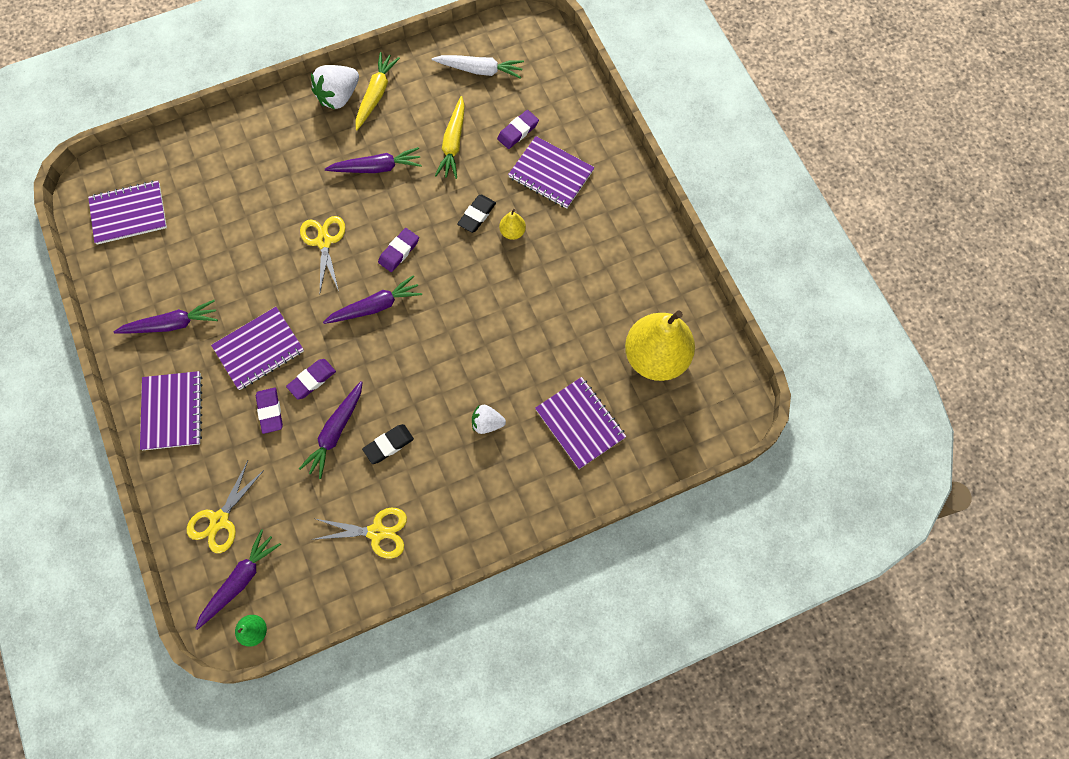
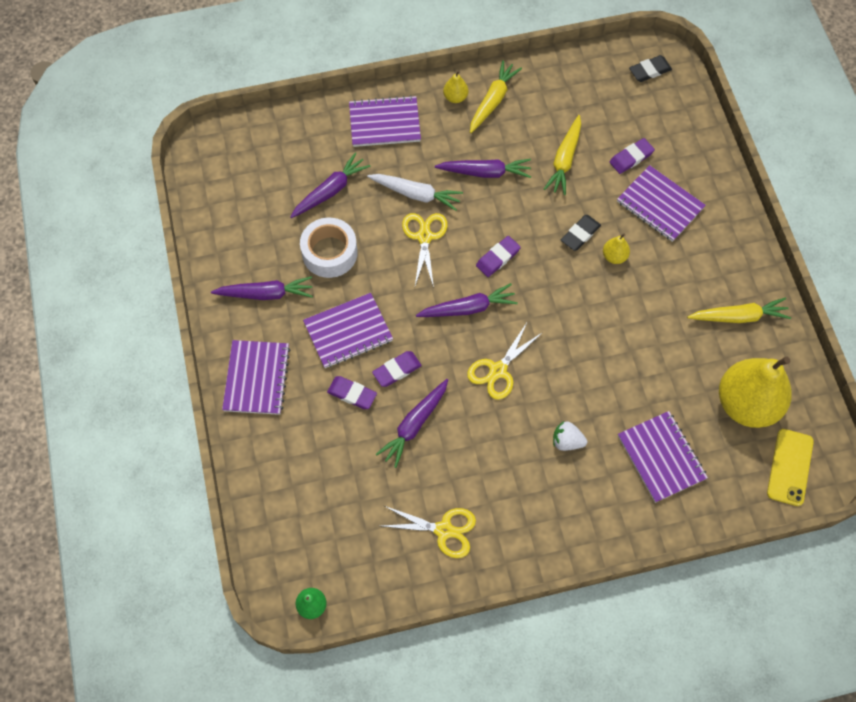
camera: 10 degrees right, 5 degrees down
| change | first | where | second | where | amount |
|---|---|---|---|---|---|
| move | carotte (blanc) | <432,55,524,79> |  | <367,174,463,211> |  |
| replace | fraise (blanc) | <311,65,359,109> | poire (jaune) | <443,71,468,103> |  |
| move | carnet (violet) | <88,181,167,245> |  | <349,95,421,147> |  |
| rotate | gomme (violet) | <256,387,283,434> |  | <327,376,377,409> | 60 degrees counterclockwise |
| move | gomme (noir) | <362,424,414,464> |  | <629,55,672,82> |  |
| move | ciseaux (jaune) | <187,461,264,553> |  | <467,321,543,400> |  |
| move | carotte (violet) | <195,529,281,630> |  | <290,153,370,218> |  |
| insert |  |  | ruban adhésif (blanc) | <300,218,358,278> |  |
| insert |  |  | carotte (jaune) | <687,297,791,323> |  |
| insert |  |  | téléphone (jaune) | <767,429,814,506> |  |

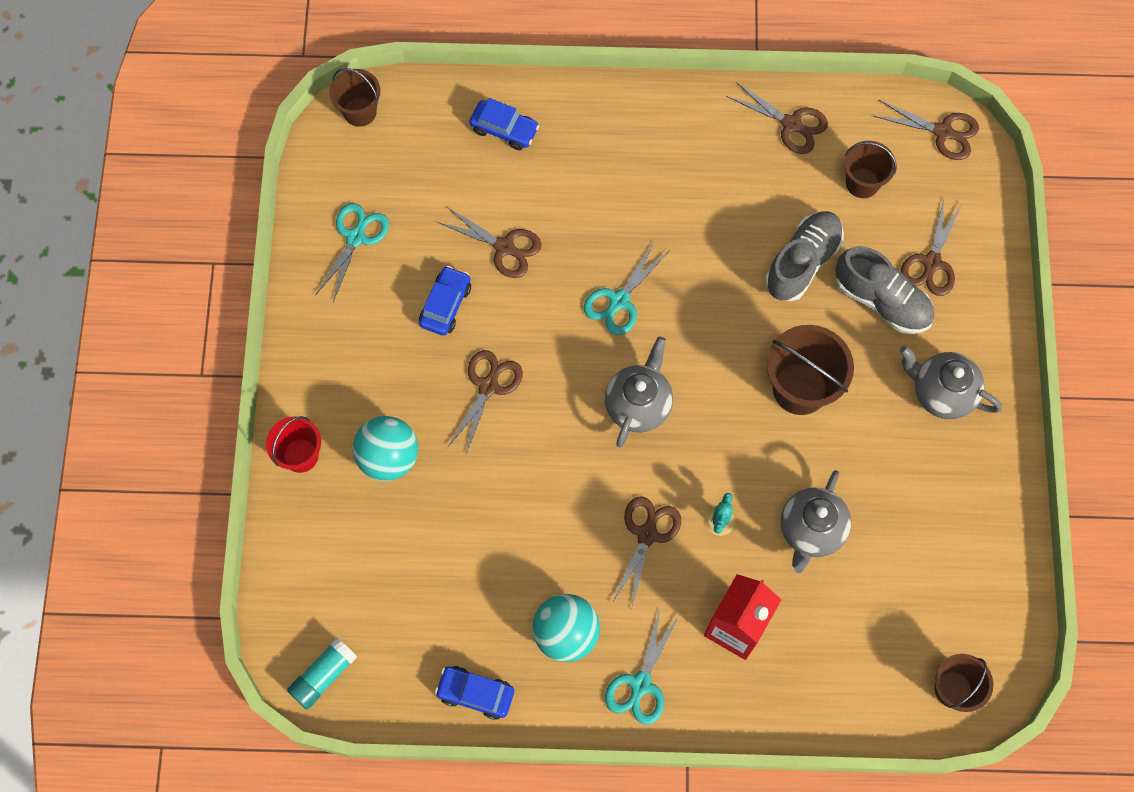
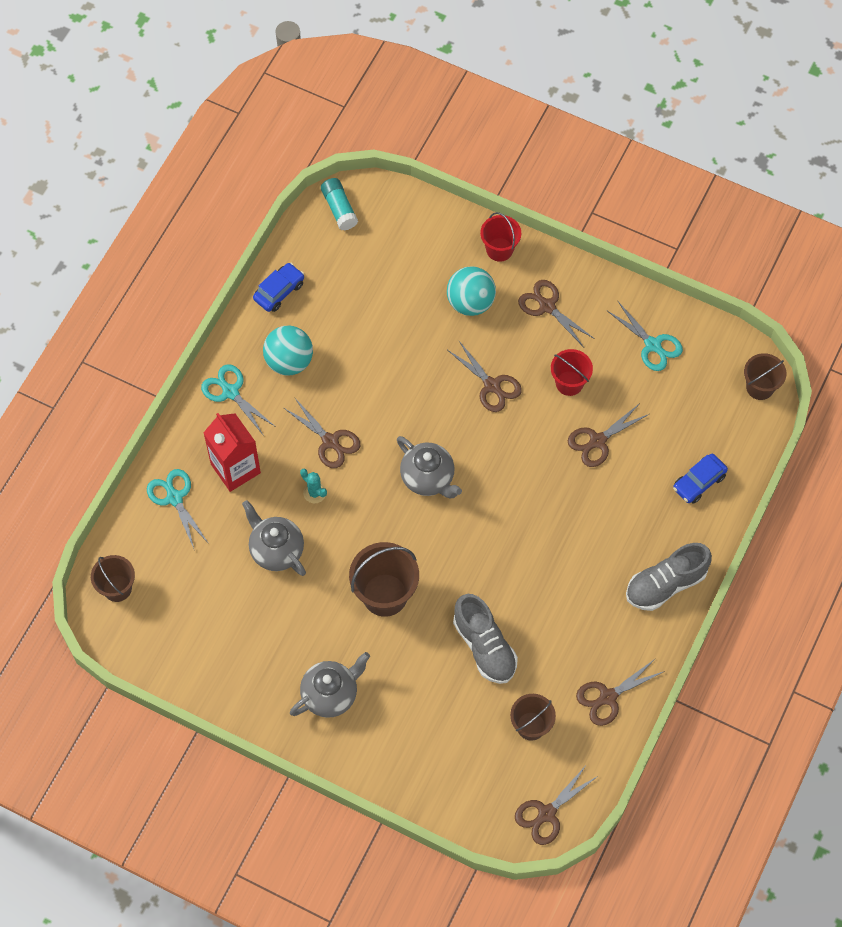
camera: 115 degrees right, 5 degrees down
| change | first | where | second | where | amount |
|---|---|---|---|---|---|
| move | ciseaux (marron) | <900,199,963,296> |  | <518,280,595,347> |  |
| move | ciseaux (turquoise) | <584,242,670,335> |  | <147,469,209,548> |  |
| move | chaussure (gris) | <836,246,934,334> |  | <626,543,712,611> |  |
| replace | voiture (bleu) | <419,266,471,336> | seau (rouge) | <551,349,593,396> |  |

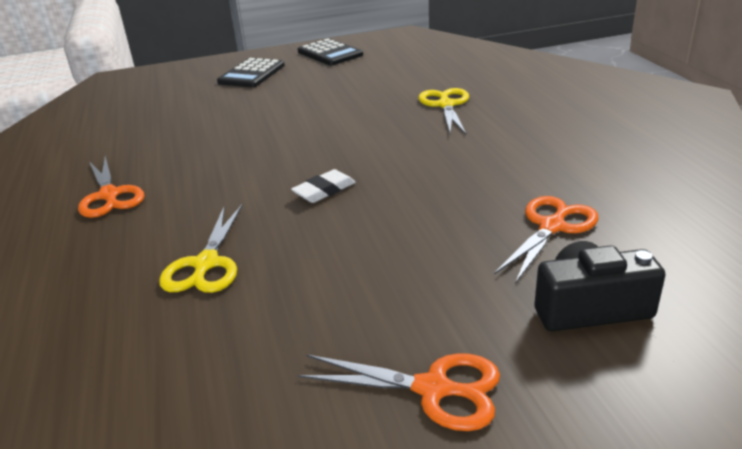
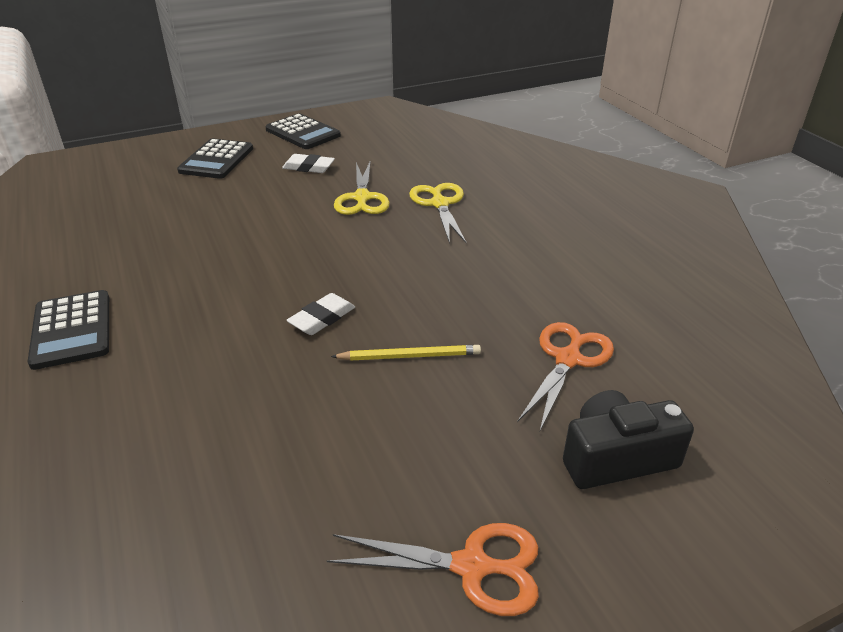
camera: 10 degrees left, 5 degrees up
| change | first | where | second | where | amount |
|---|---|---|---|---|---|
| replace | ciseaux (orange) | <78,156,144,218> | calculatrice (noir) | <28,290,109,370> |  |
| move | ciseaux (jaune) | <159,205,242,293> |  | <334,160,390,215> |  |
| insert |  |  | gomme (blanc) | <282,154,335,173> |  |
| insert |  |  | crayon (jaune) | <331,345,481,361> |  |

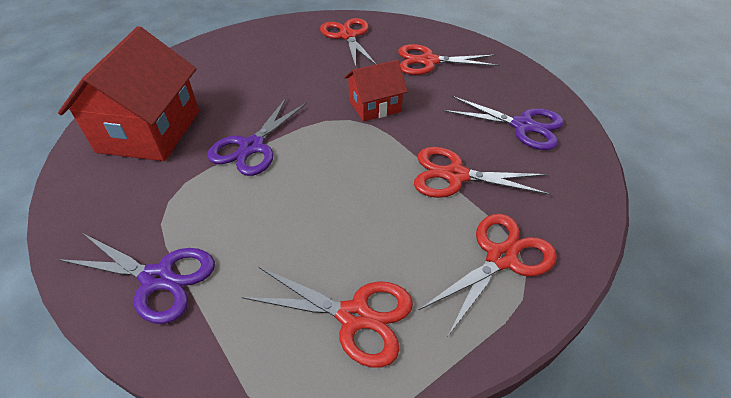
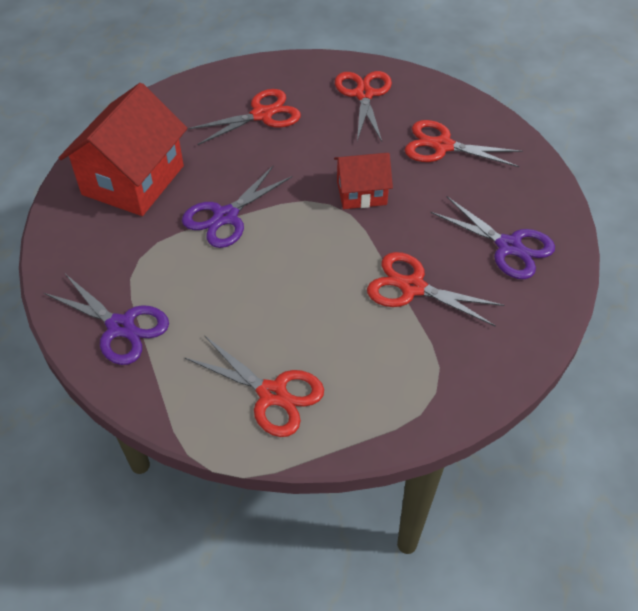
camera: 15 degrees right, 5 degrees up
| change | first | where | second | where | amount |
|---|---|---|---|---|---|
| move | ciseaux (rouge) | <419,214,557,336> |  | <188,89,301,145> |  |

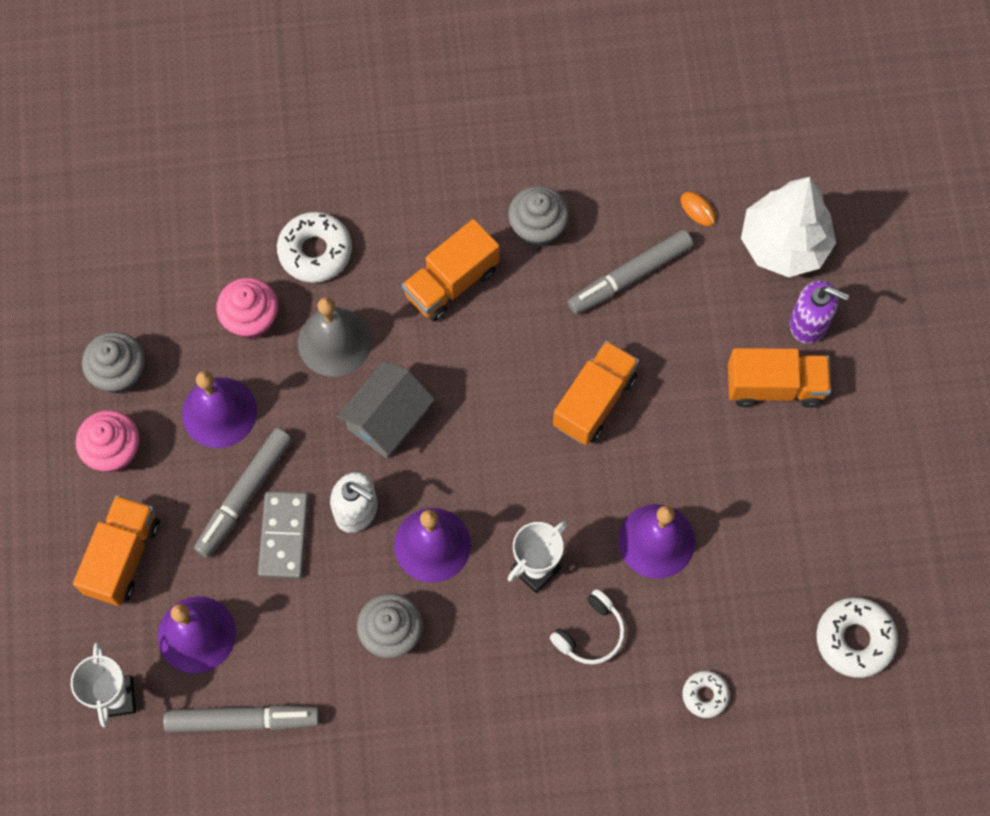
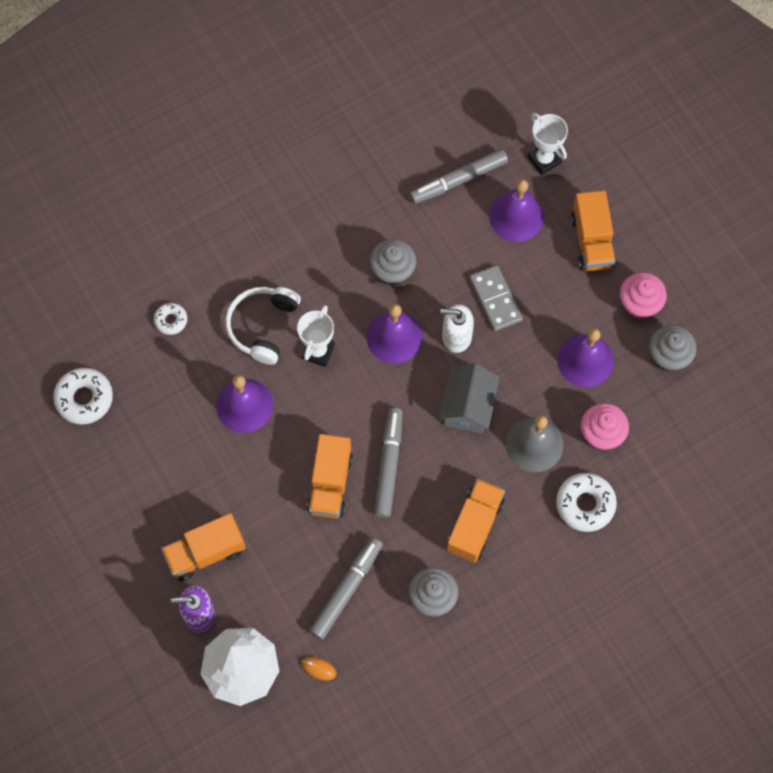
camera: 155 degrees right, 0 degrees up
| change | first | where | second | where | amount |
|---|---|---|---|---|---|
| move | feutre (gris) | <194,428,292,558> |  | <374,408,403,518> |  |
| resize | casque audio (blanc) | <550,589,625,665> |  | <225,287,301,365> | x1.51 |

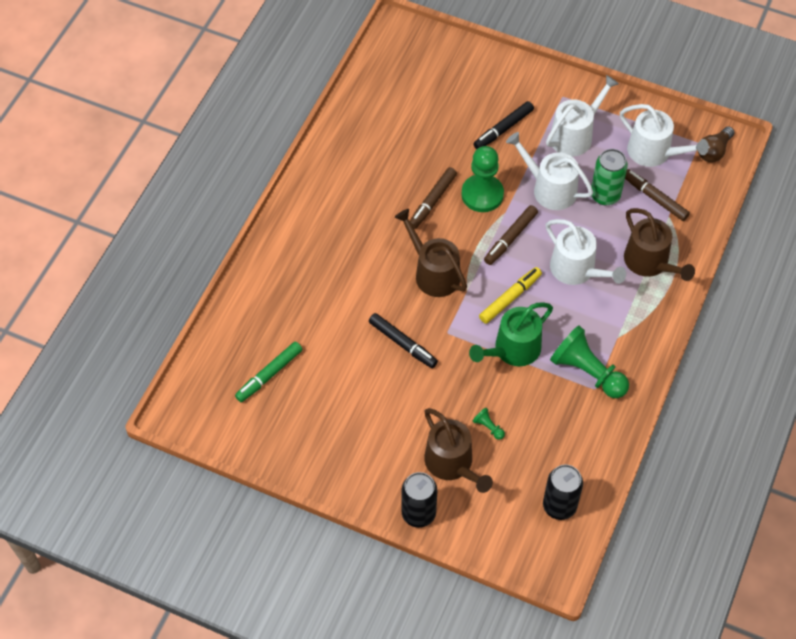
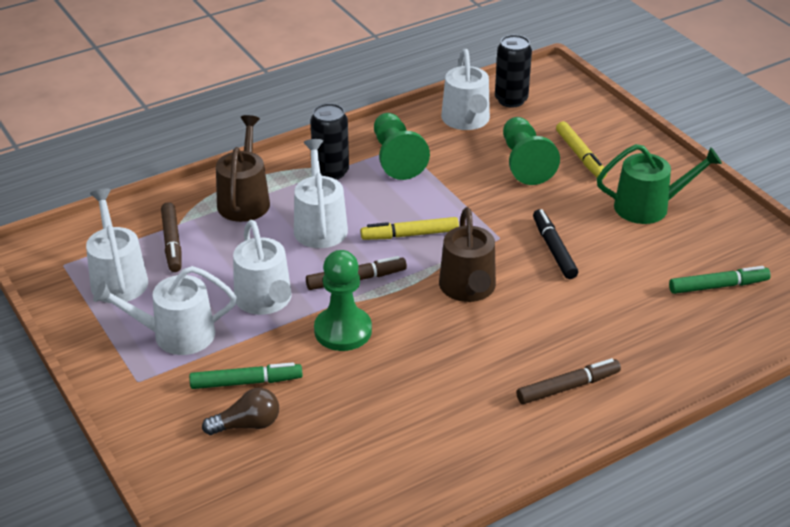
camera: 145 degrees left, 20 degrees down
| change | first | where | second | where | amount |
|---|---|---|---|---|---|
| recolor | feutre (noir) | <473,101,534,149> | feutre (vert) | <189,362,303,389> |  |
| move | ampoule (marron) | <698,126,734,162> |  | <202,388,279,435> |  |
| delete | canette (vert) | <592,149,628,206> |  |  |  |
| move | feutre (marron) | <410,167,457,229> |  | <516,358,621,404> |  |
| move | arrosoir (vert) | <469,302,553,366> |  | <597,144,722,224> |  |
| replace | arrosoir (marron) | <424,408,493,493> | feutre (jaune) | <556,121,607,179> |  |
| resize | pion (vert) | <473,408,505,440> |  | <503,117,560,185> | x2.39 |
| move | canette (noir) | <402,472,437,528> |  | <310,103,349,180> |  |
| insert |  |  | arrosoir (blanc) | <441,49,490,130> |  |

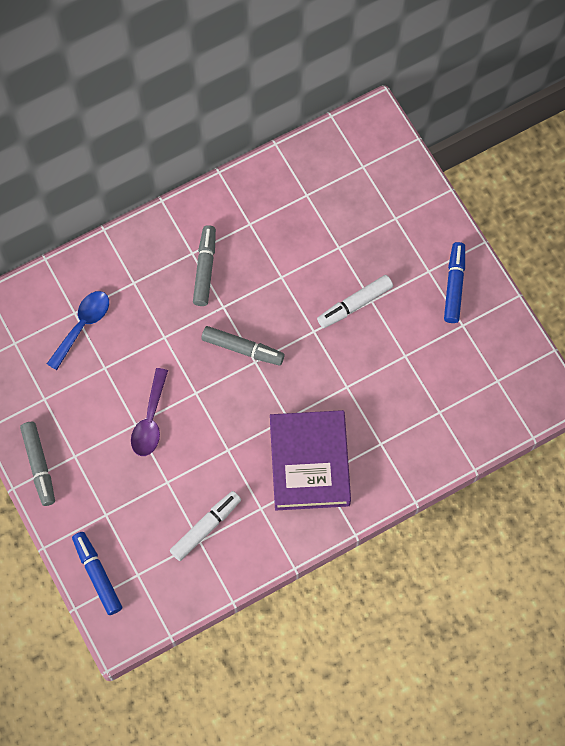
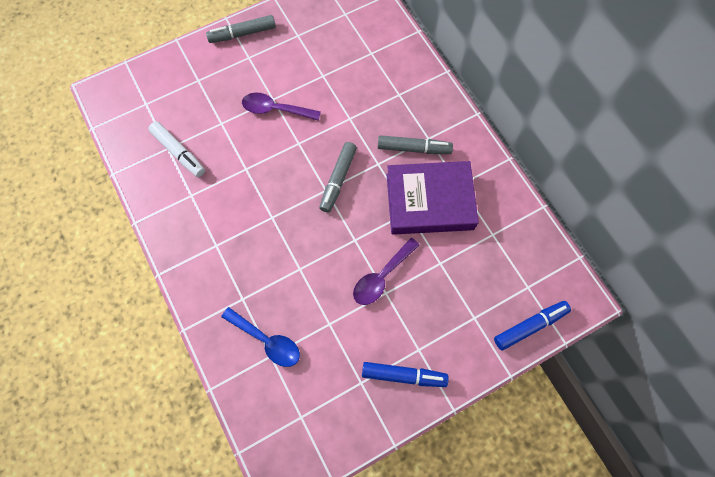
camera: 90 degrees right, 0 degrees up
| change | first | where | second | where | amount |
|---|---|---|---|---|---|
| replace | feutre (blanc) | <317,275,393,328> | cuillère (violet) | <353,238,419,305> |  |
| move | cuillère (bleu) | <47,291,109,370> |  | <221,307,300,367> |  |
| move | livre (violet) | <270,410,351,510> |  | <386,161,479,235> |  |
| move | feutre (bleu) | <72,532,122,615> |  | <494,301,571,350> |  |

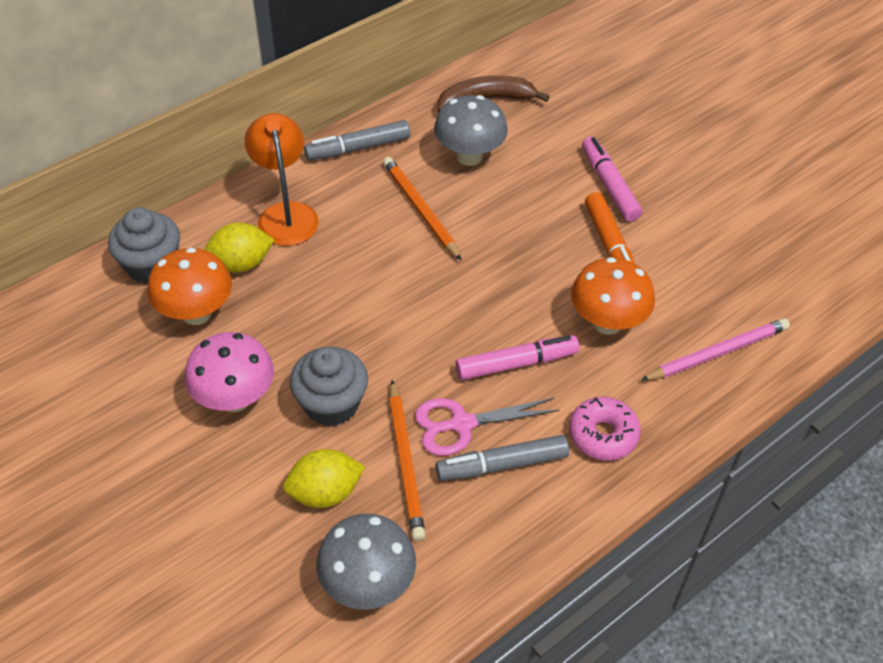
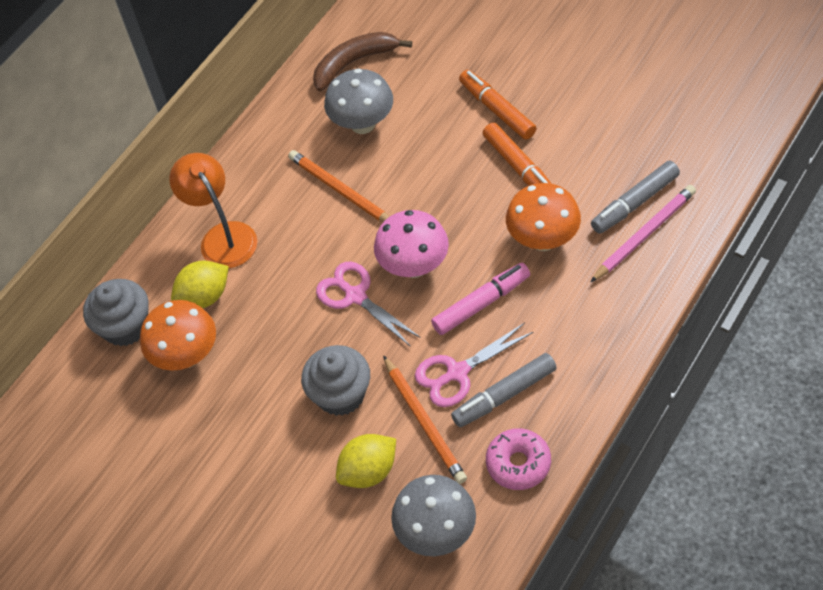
camera: 10 degrees left, 5 degrees up
| change | first | where | second | where | amount |
|---|---|---|---|---|---|
| move | feutre (gris) | <304,120,410,161> |  | <591,160,680,234> |  |
| recolor | feutre (rose) | <582,137,642,222> | feutre (orange) | <459,70,536,140> |  |
| move | champignon (rose) | <184,332,274,412> |  | <374,210,449,278> |  |
| move | beignet (rose) | <569,397,641,461> |  | <486,428,551,490> |  |
| insert |  |  | ciseaux (rose) | <316,262,421,347> |  |

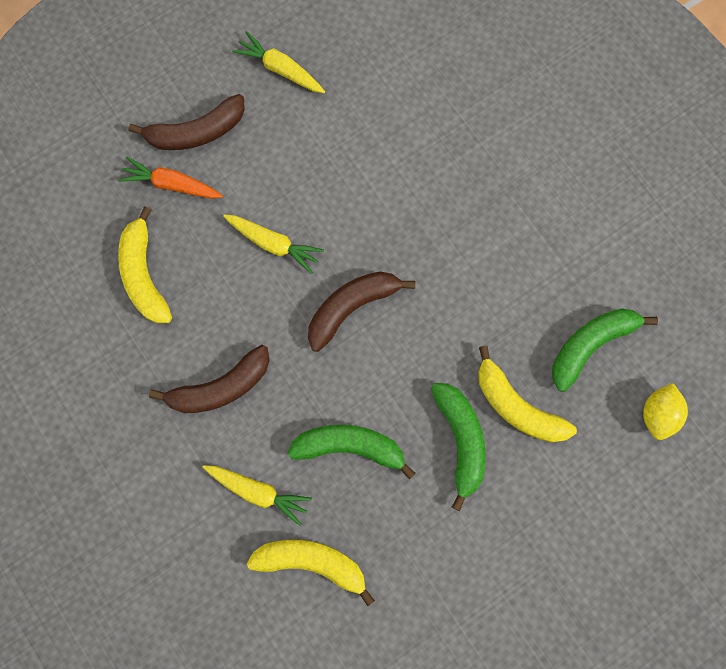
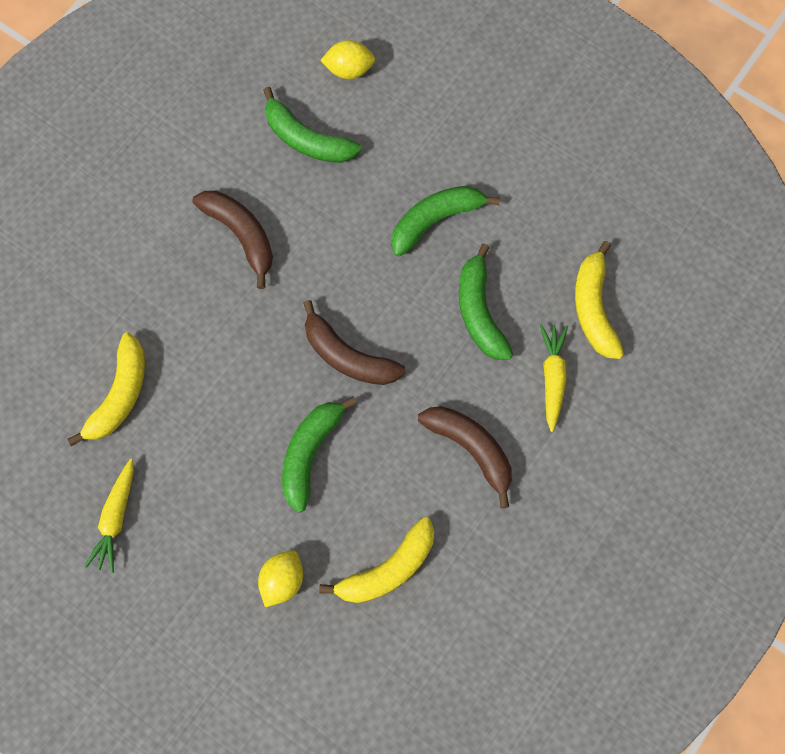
camera: 110 degrees left, 5 degrees down
| change | first | where | second | where | amount |
|---|---|---|---|---|---|
| move | banane (marron) | <128,94,245,150> |  | <192,191,273,289> |  |
| replace | carotte (orange) | <118,157,223,199> | citron (jaune) | <258,550,303,607> |  |
| replace | carotte (jaune) | <223,214,324,274> | banane (vert) | <282,396,357,513> |  |
| move | banane (jaune) | <478,346,577,442> |  | <67,332,145,447> |  |

